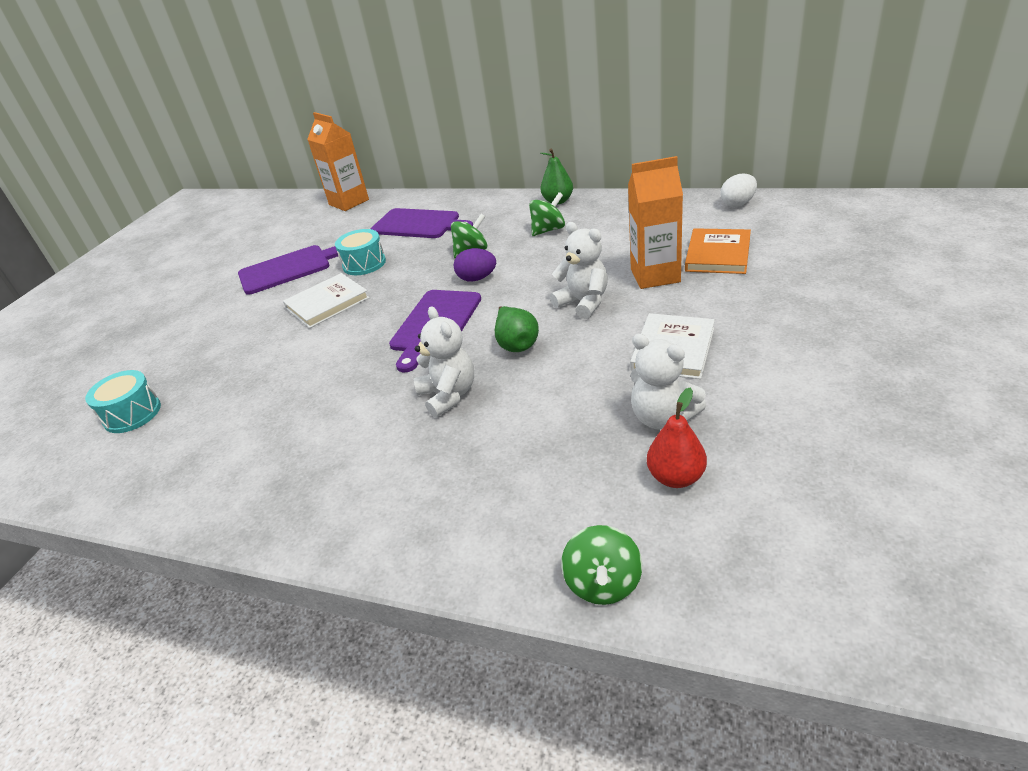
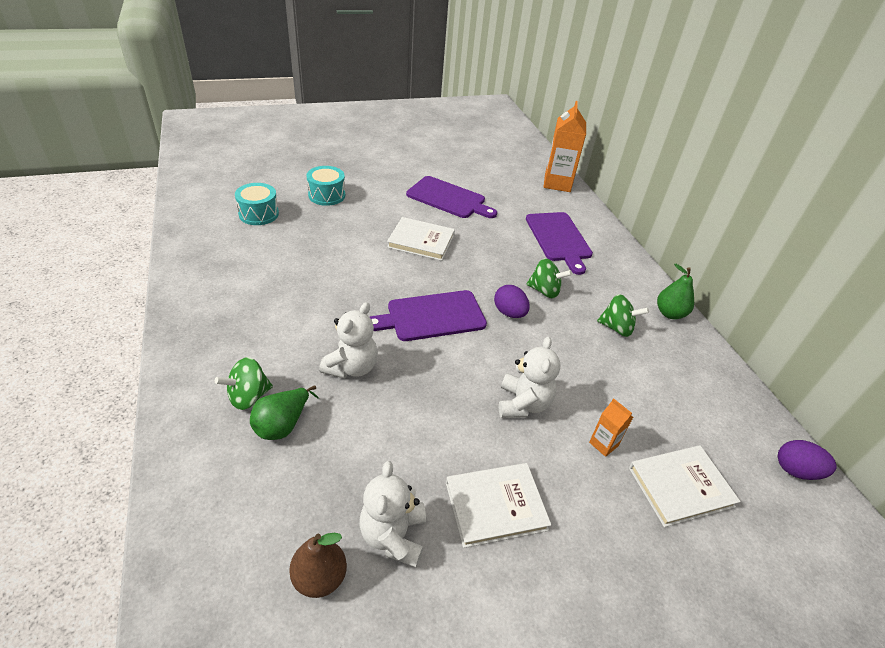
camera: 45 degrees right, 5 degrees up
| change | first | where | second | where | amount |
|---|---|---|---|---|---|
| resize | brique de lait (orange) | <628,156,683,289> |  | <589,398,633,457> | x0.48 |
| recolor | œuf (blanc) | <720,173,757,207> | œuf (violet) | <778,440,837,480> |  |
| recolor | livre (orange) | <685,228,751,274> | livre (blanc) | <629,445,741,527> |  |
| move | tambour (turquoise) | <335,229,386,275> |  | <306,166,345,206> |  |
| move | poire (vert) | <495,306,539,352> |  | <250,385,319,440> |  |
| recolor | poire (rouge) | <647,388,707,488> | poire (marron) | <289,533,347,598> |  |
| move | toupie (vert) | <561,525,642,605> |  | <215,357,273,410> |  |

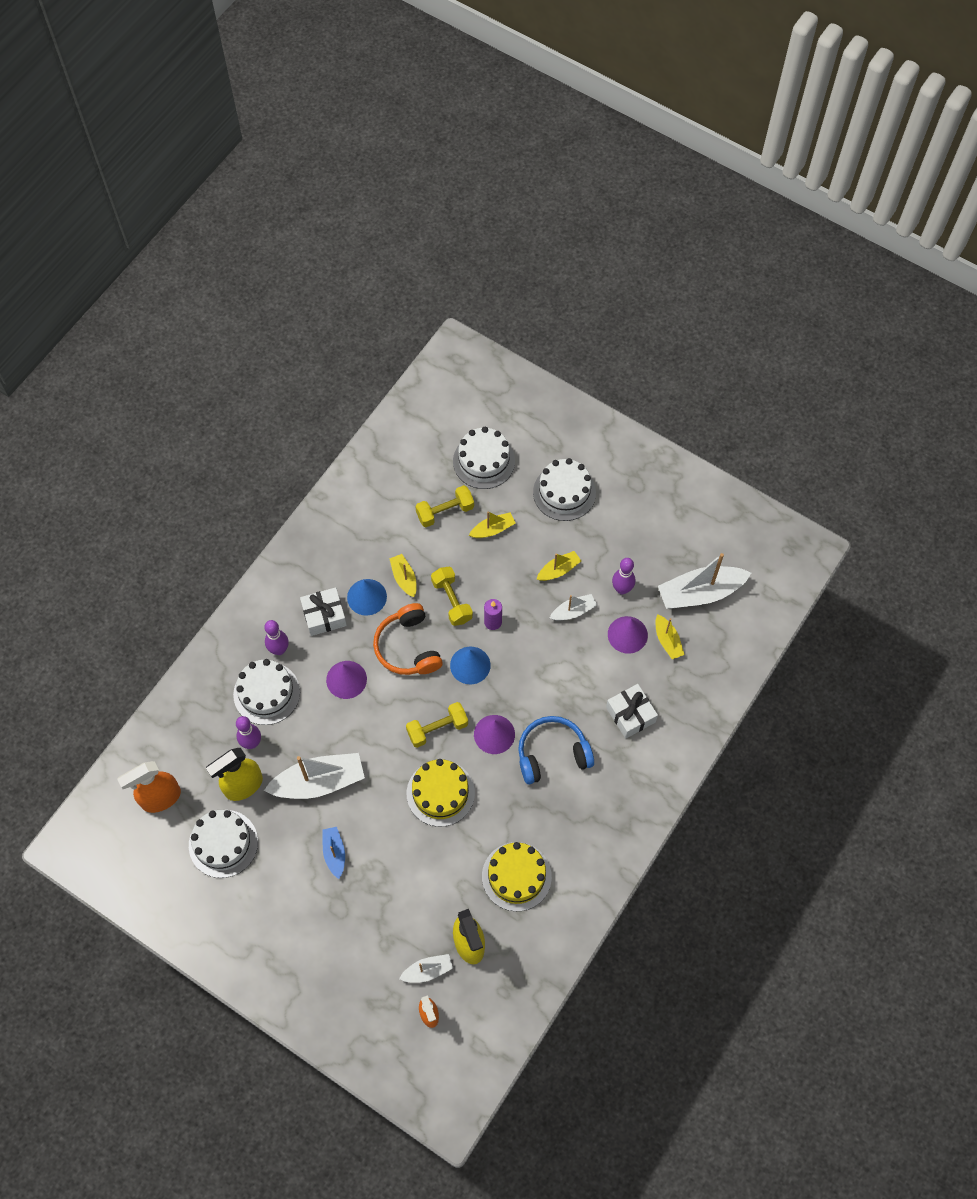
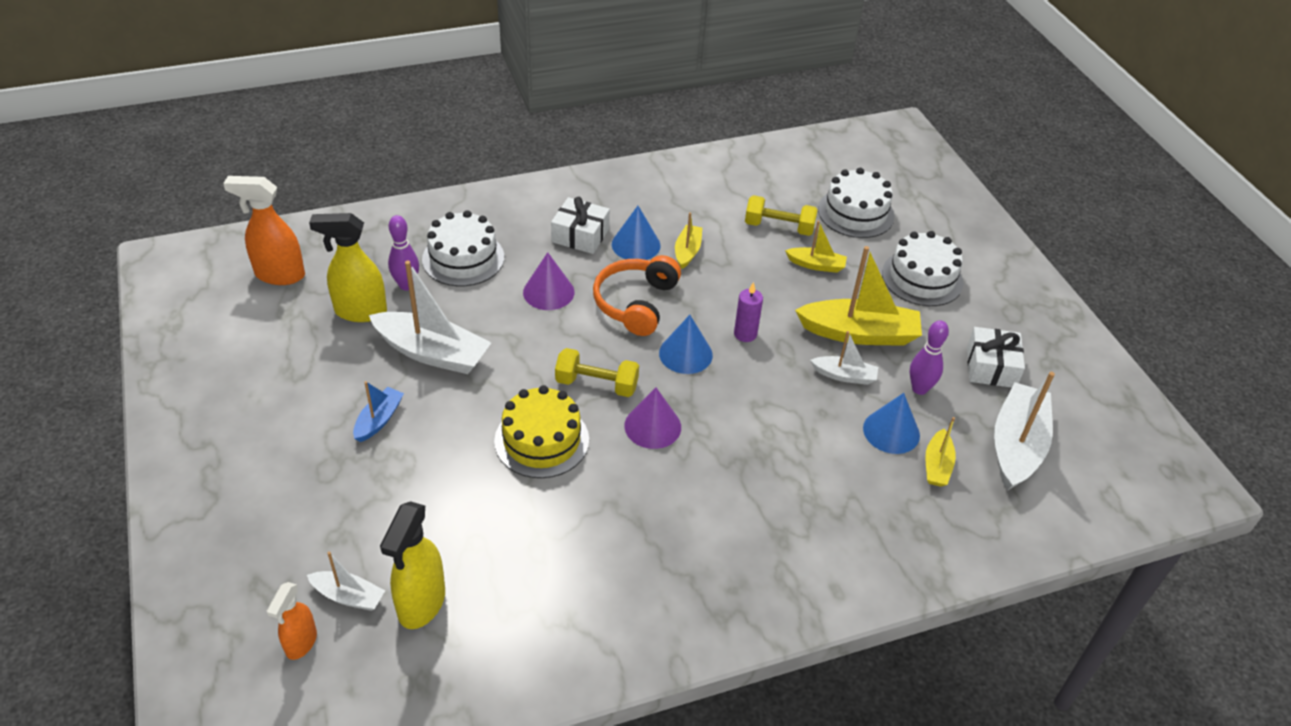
camera: 35 degrees right, 20 degrees down
| change | first | where | second | where | amount |
|---|---|---|---|---|---|
| resize | bateau (jaune) | <537,551,581,581> |  | <795,246,922,346> | x1.91 |
| rotate | bateau (blanc) | <658,553,751,609> |  | <994,372,1055,491> | 90 degrees clockwise |
| delete | haltère (jaune) | <431,567,473,626> |  |  |  |
| recolor | cône (violet) | <608,616,648,654> | cône (bleu) | <863,393,920,454> |  |
| delete | quille (violet) | <264,620,289,655> |  |  |  |
| move | cadeau (blanc) | <606,684,658,739> |  | <967,327,1025,388> |  |
| delete | casque audio (bleu) | <518,716,594,784> |  |  |  |
| delete | gâteau (blanc) | <189,810,258,878> |  |  |  |
| delete | gâteau (jaune) | <482,842,552,911> |  |  |  |

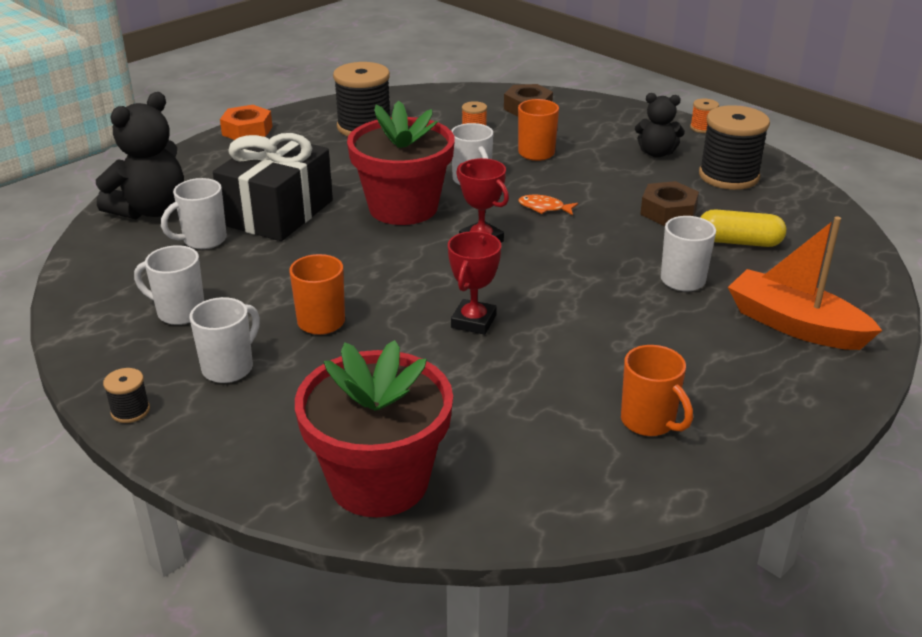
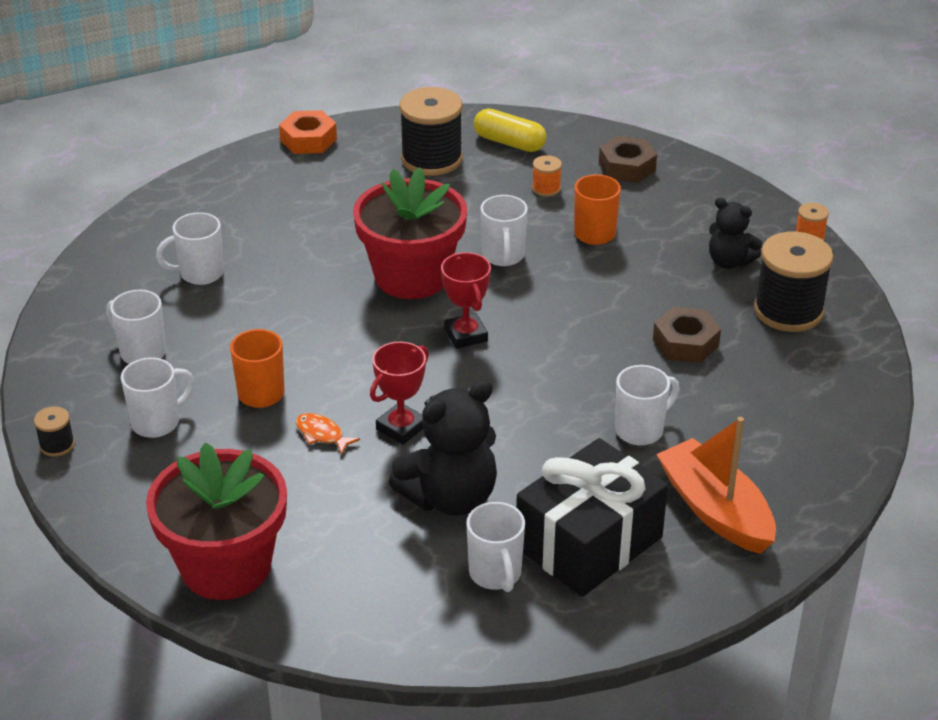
camera: 20 degrees right, 5 degrees up
| change | first | where | second | where | amount |
|---|---|---|---|---|---|
| move | ours en peluche (noir) | <96,92,184,220> |  | <389,380,497,516> |  |
| move | cadeau (noir) | <213,133,333,241> |  | <516,438,668,597> |  |
| move | poisson (orange) | <518,195,578,215> |  | <296,413,360,455> |  |
| move | gélule (jaune) | <700,209,786,247> |  | <474,109,546,152> |  |
| recolor | tasse (orange) | <621,345,693,436> | tasse (blanc) | <466,502,525,592> |  |

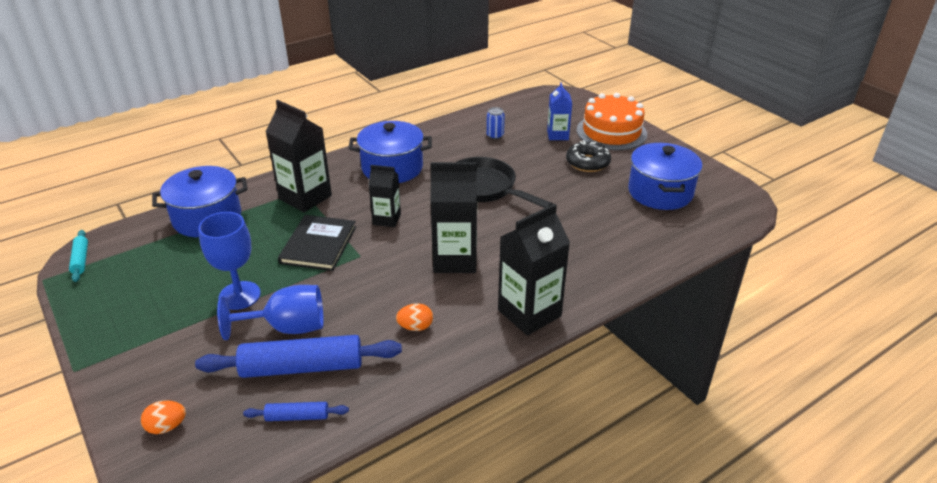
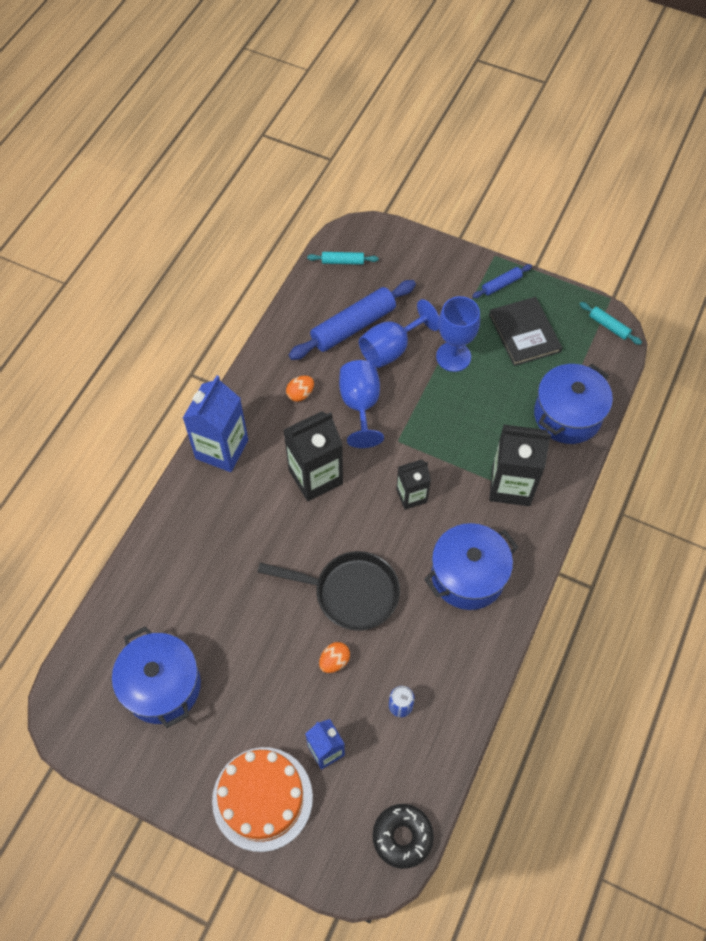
camera: 150 degrees right, 25 degrees up
| change | first | where | second | where | amount |
|---|---|---|---|---|---|
| move | beignet (noir) | <566,140,611,172> |  | <373,804,434,869> |  |
| recolor | brique de lait (noir) | <498,204,570,336> | brique de lait (bleu) | <183,375,248,472> |  |
| move | livre (noir) | <278,215,356,271> |  | <489,297,562,366> |  |
| move | œuf (orange) | <141,400,186,434> |  | <319,642,350,673> |  |
| move | rouleau à pâtisserie (bleu) | <243,402,349,421> |  | <472,264,532,298> |  |
| insert |  |  | rouleau à pâtisserie (turquoise) | <307,252,379,265> |  |
| insert |  |  | verre à pied (bleu) | <339,360,384,448> |  |

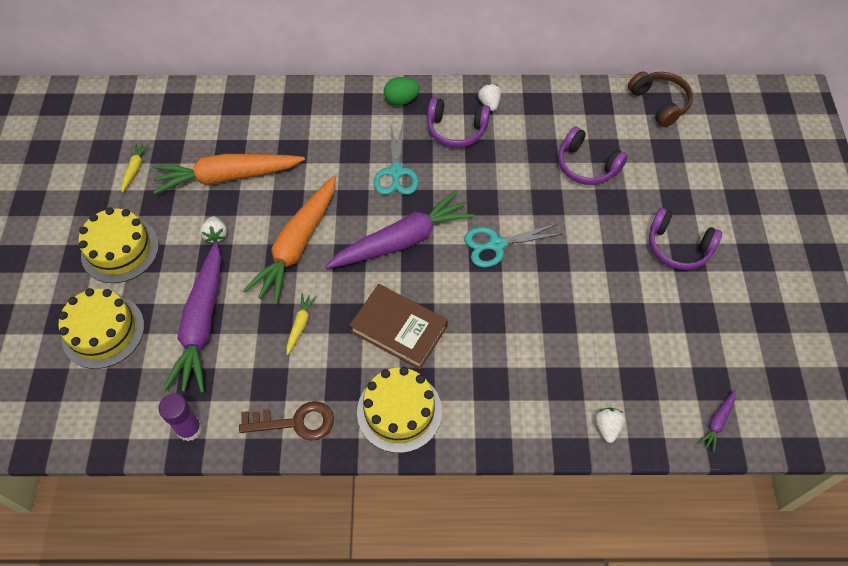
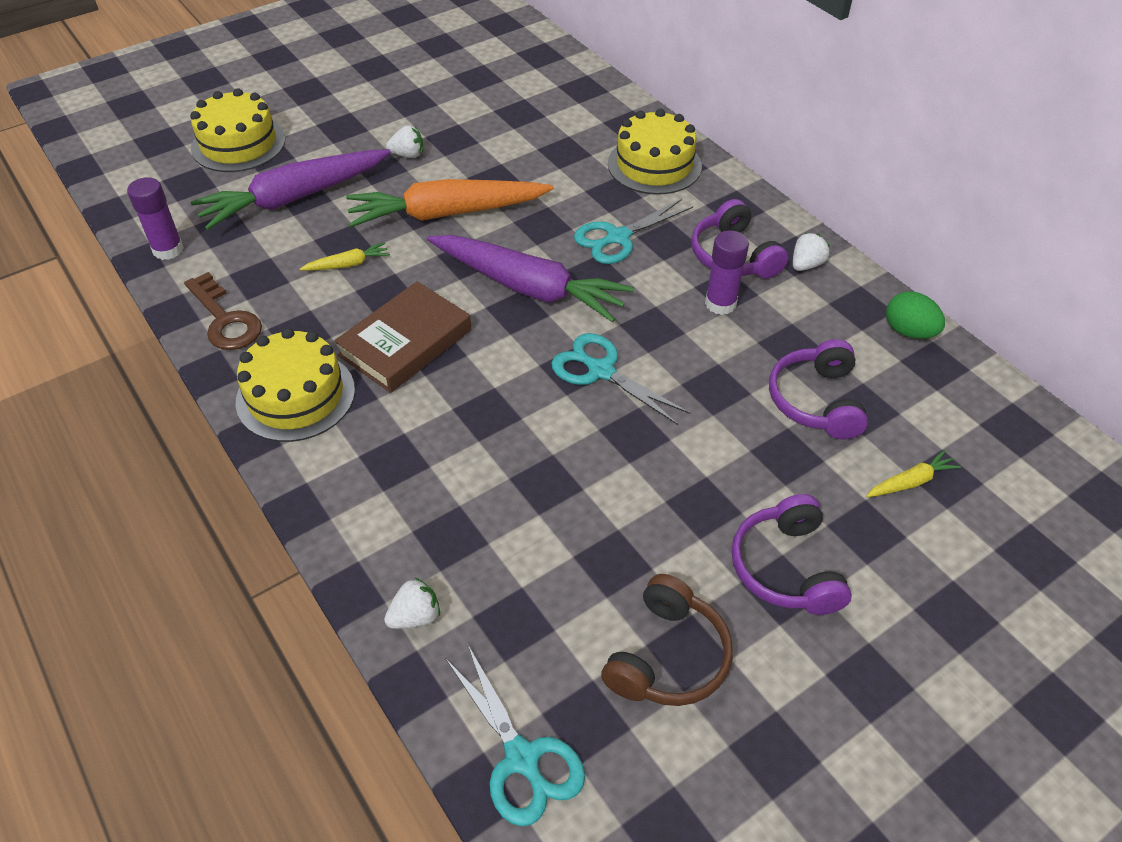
camera: 55 degrees right, 10 degrees down
| change | first | where | second | where | amount |
|---|---|---|---|---|---|
| move | casque audio (marron) | <628,71,693,127> |  | <601,574,733,706> |  |
| move | œuf (vert) | <384,77,420,105> |  | <886,291,945,339> |  |
| move | carotte (jaune) | <121,143,149,192> |  | <866,450,961,497> |  |
| delete | carotte (orange) | <153,154,305,194> |  |  |  |
| move | gâteau (jaune) | <78,207,159,283> |  | <608,109,702,195> |  |
| rotate | fraise (blanc) | <200,216,227,243> |  | <386,125,423,158> | 135 degrees counterclockwise |
| rotate | livre (marron) | <349,284,448,370> |  | <334,281,471,393> | 45 degrees clockwise |
| replace | carotte (violet) | <698,390,736,453> | ciseaux (turquoise) | <445,645,585,826> |  |
| insert |  |  | bâton de colle (violet) | <705,230,749,315> |  |

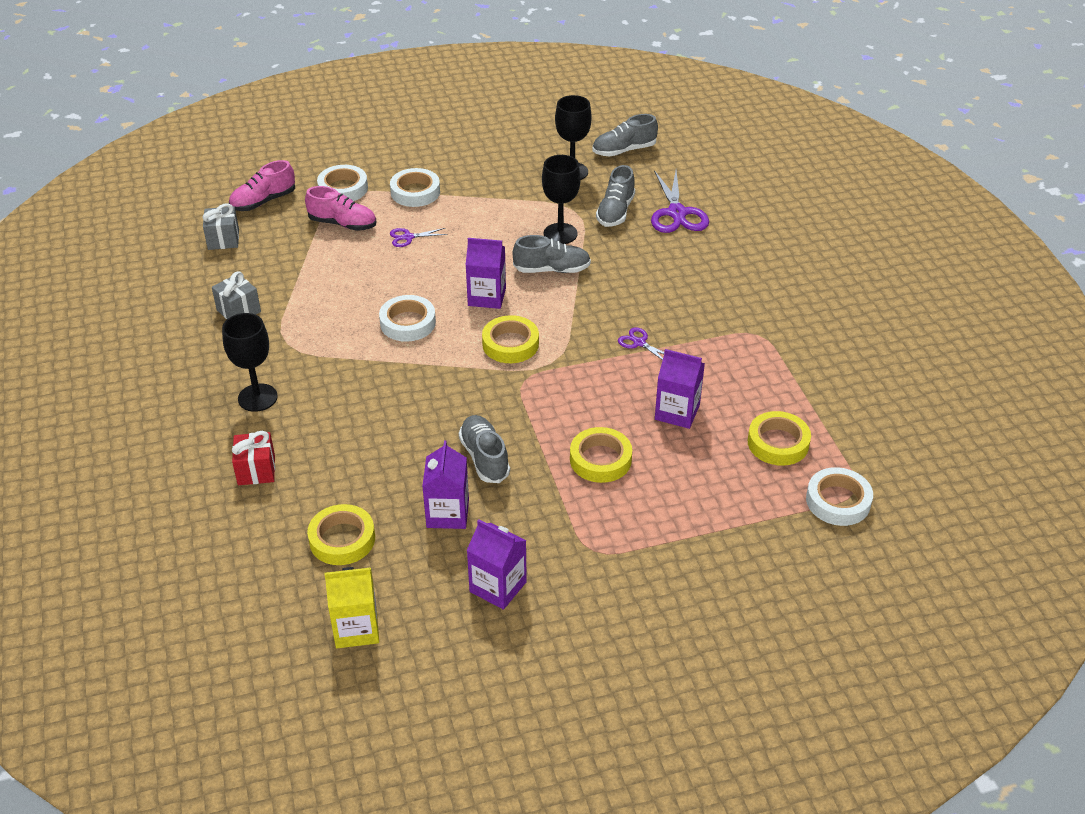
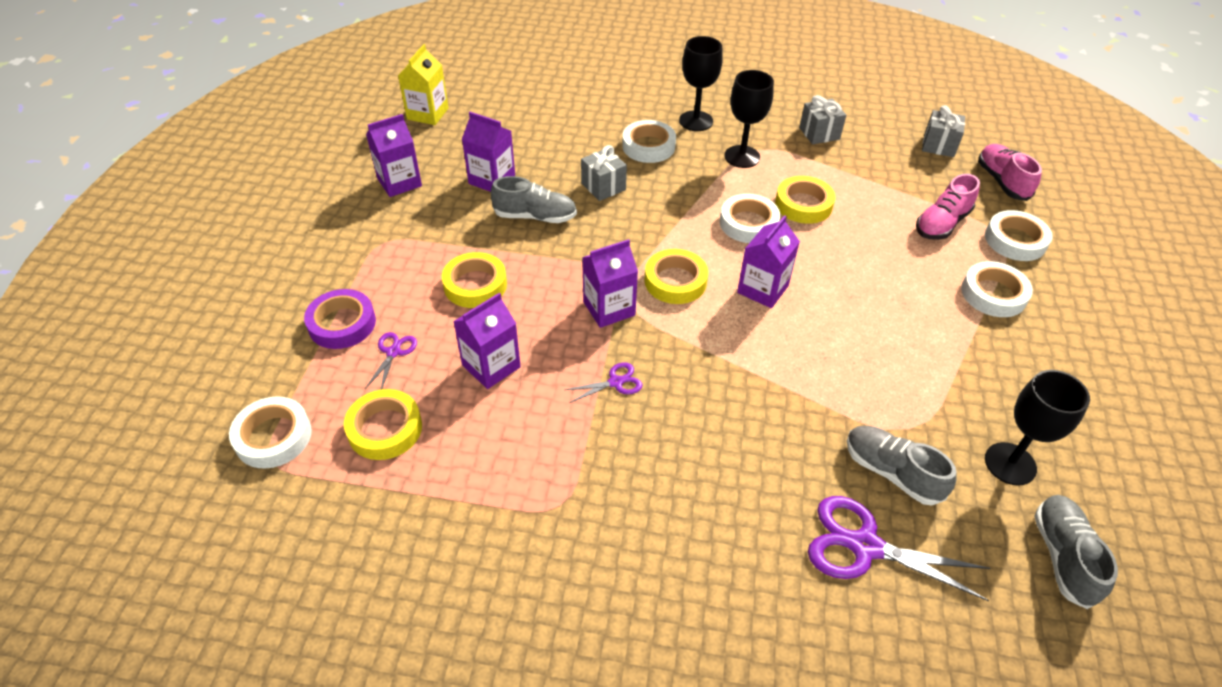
camera: 115 degrees right, 5 degrees up
| change | first | where | second | where | amount |
|---|---|---|---|---|---|
| move | verre à pied (noir) | <542,155,581,244> |  | <724,70,774,168> |  |
| move | ciseaux (violet) | <390,228,447,247> |  | <365,332,417,389> |  |
| delete | chaussure (gris) | <512,235,591,273> |  |  |  |
| delete | cadeau (rouge) | <232,431,275,485> |  |  |  |
| move | ruban adhésif (jaune) | <307,504,375,565> |  | <775,176,835,224> |  |
| insert |  |  | ruban adhésif (blanc) | <622,120,676,163> |  |
| insert |  |  | cadeau (gris) | <581,145,627,201> |  |
| insert |  |  | brique de lait (violet) | <582,239,638,328> |  |
| insert |  |  | ruban adhésif (violet) | <304,289,376,349> |  |

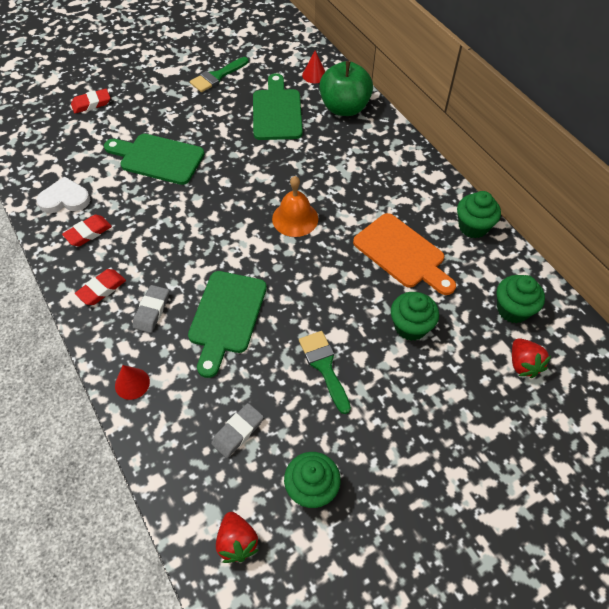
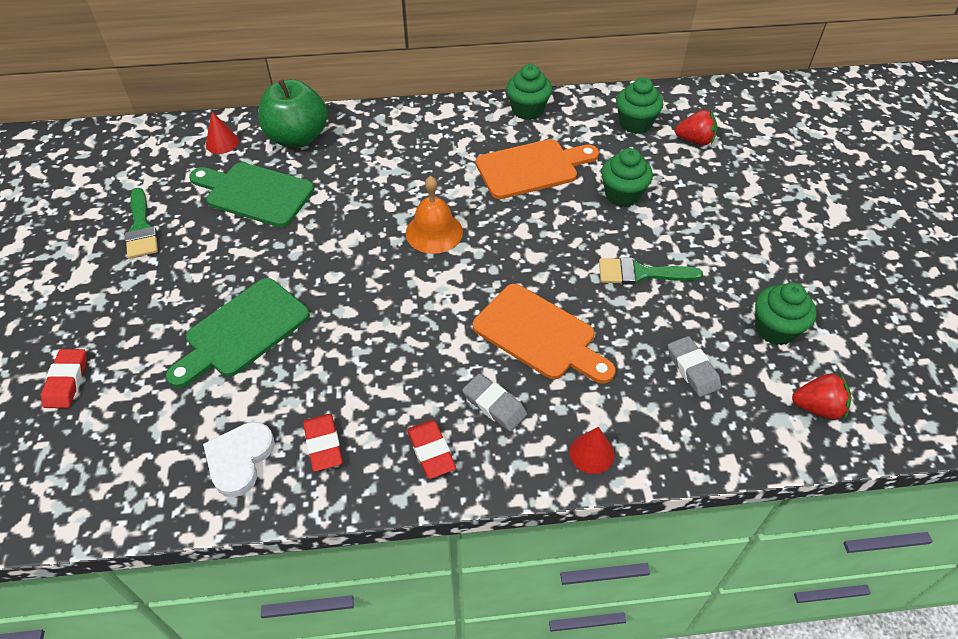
camera: 65 degrees left, 5 degrees down
| change | first | where | second | where | amount |
|---|---|---|---|---|---|
| recolor | planche à découper (vert) | <188,271,267,378> | planche à découper (orange) | <473,284,616,384> |  |

